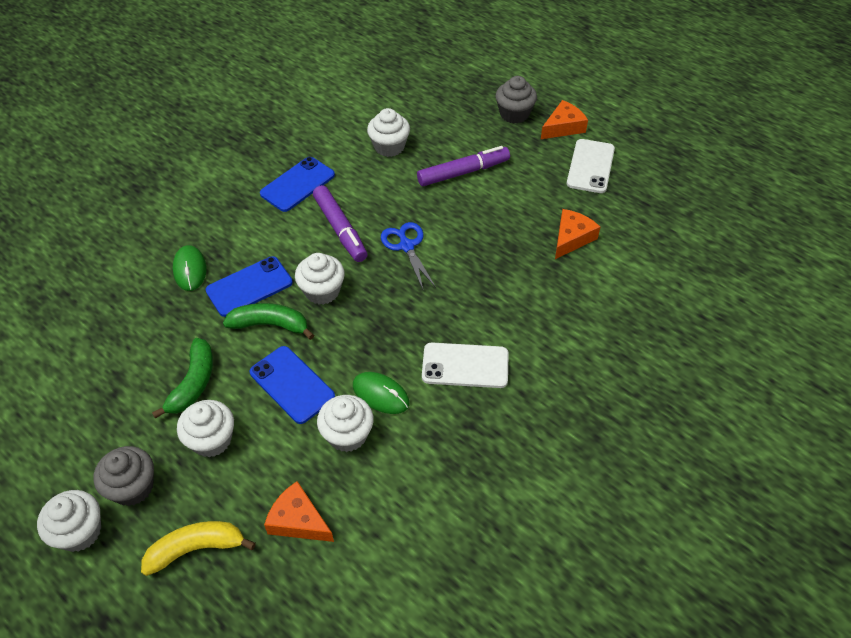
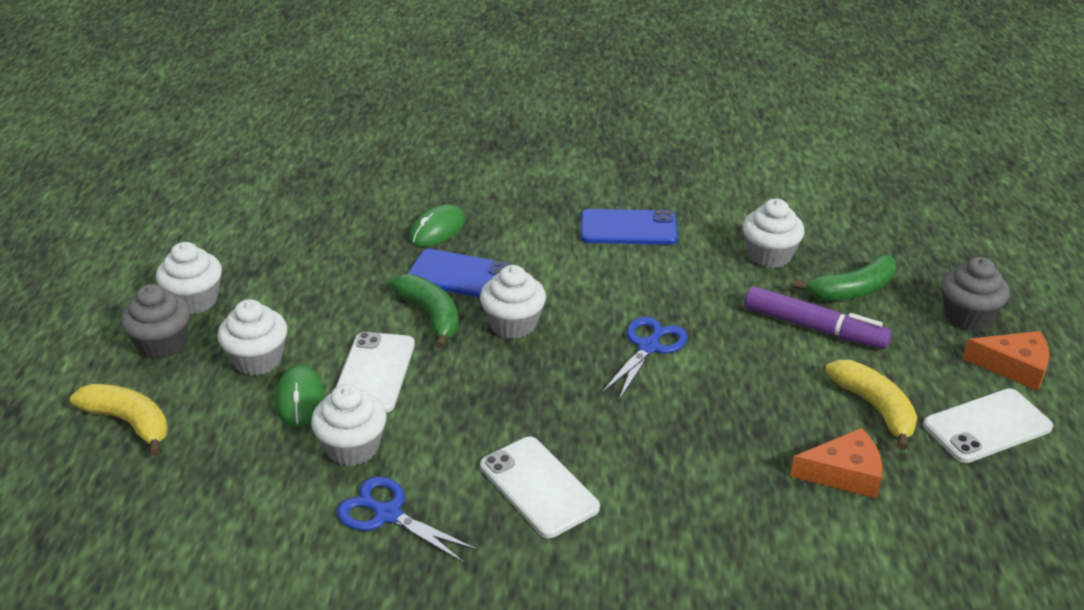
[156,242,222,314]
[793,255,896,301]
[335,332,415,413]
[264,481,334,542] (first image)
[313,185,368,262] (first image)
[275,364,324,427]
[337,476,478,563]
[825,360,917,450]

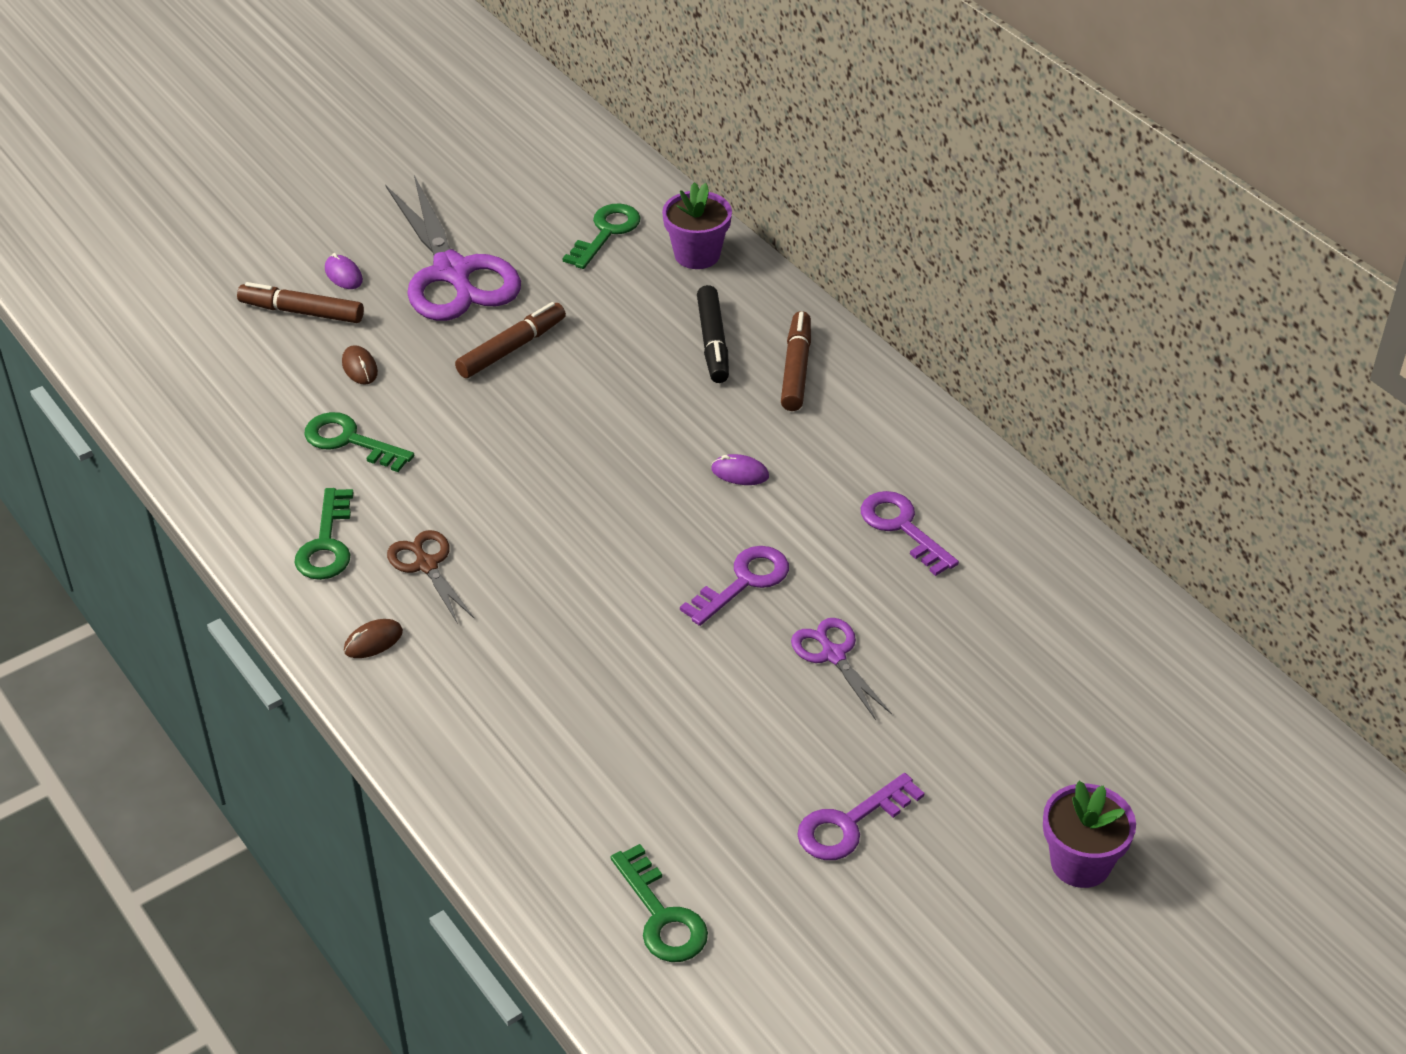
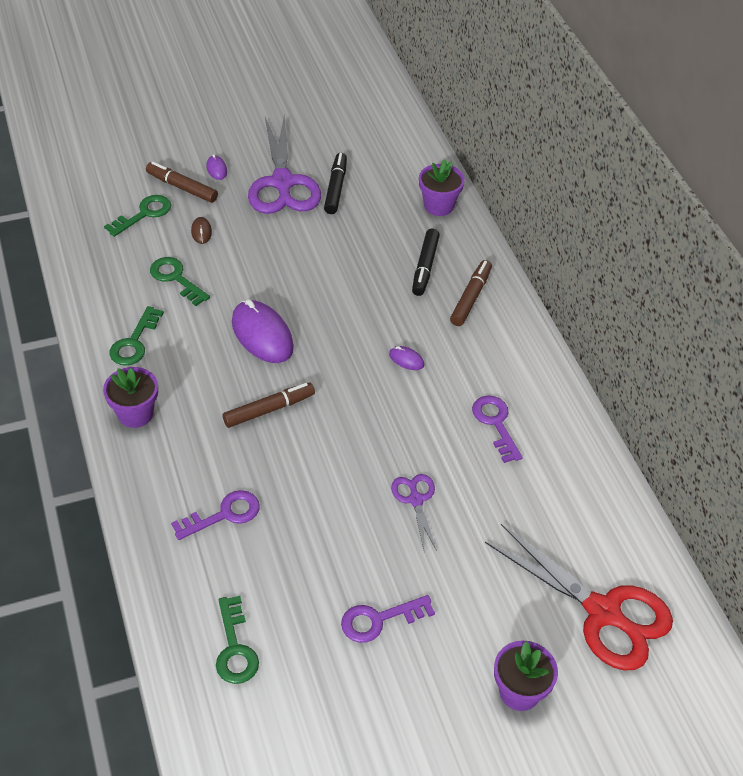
[103,367,158,428]
[387,530,474,624] (first image)
[223,382,315,428]
[104,195,171,237]
[171,490,260,540]
[232,299,294,363]
[324,153,347,214]
[485,524,673,671]

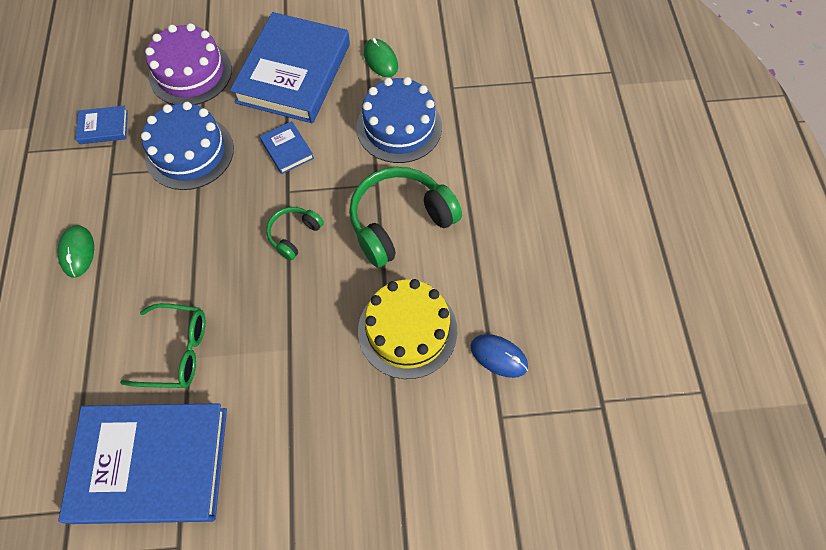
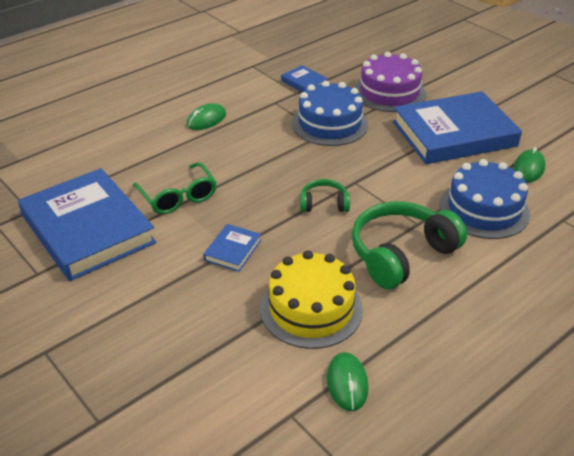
[203,224,261,272]
[352,201,467,289]
[327,352,368,411]

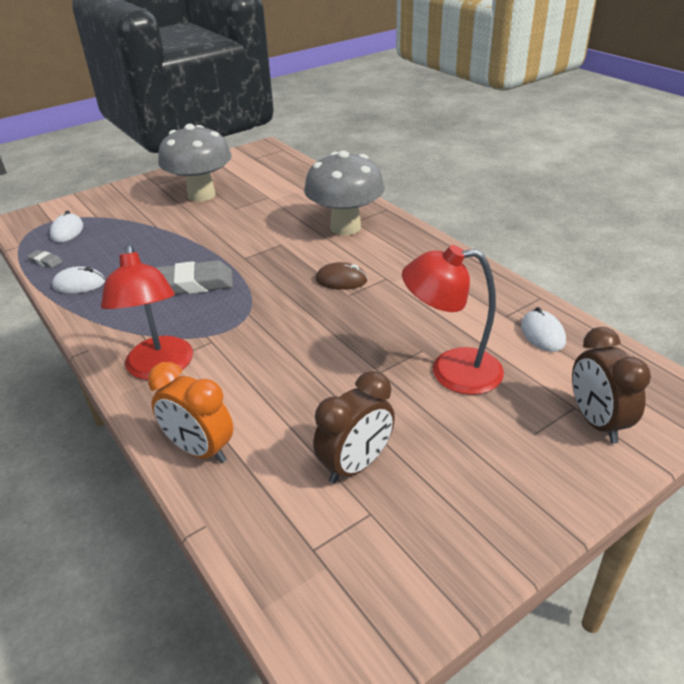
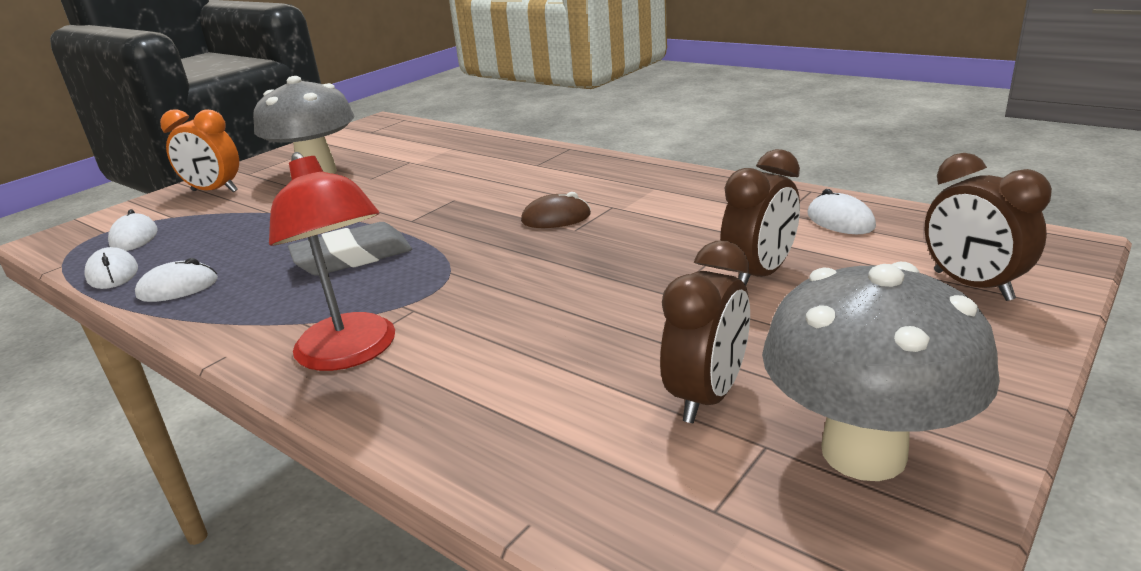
[84,247,138,289]
[160,110,239,192]
[762,262,1000,481]
[720,149,800,285]

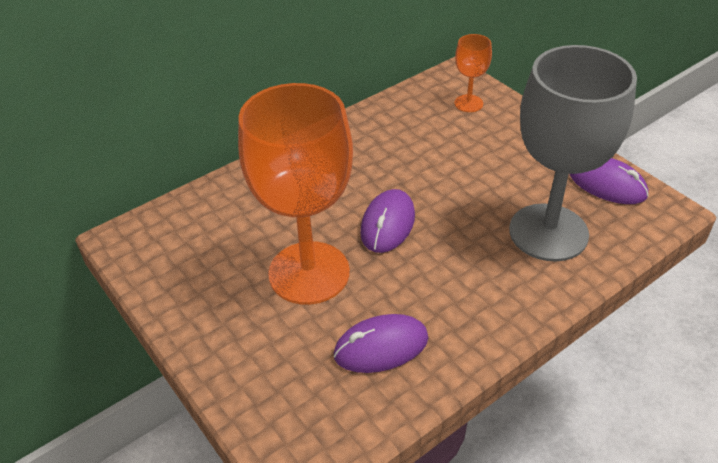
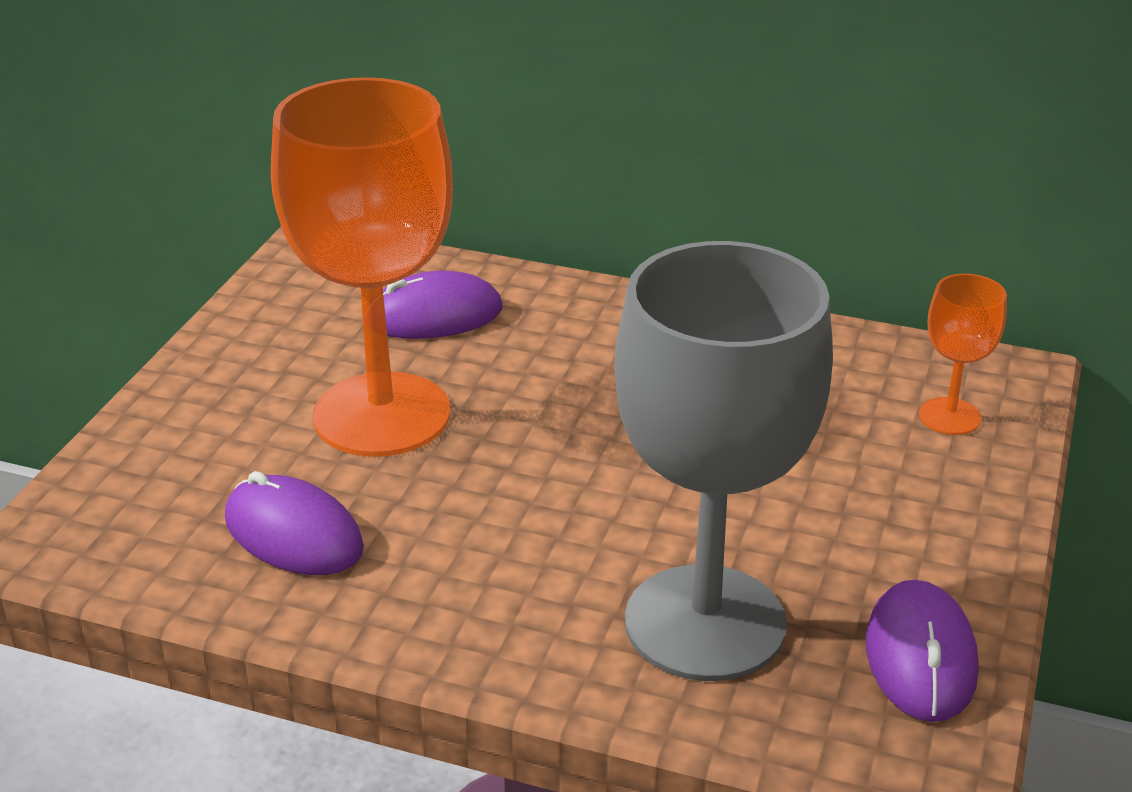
[383,271,502,339]

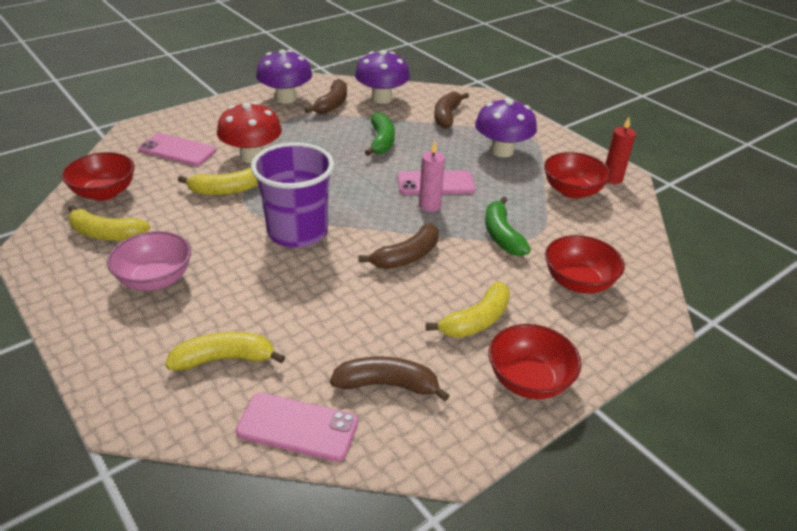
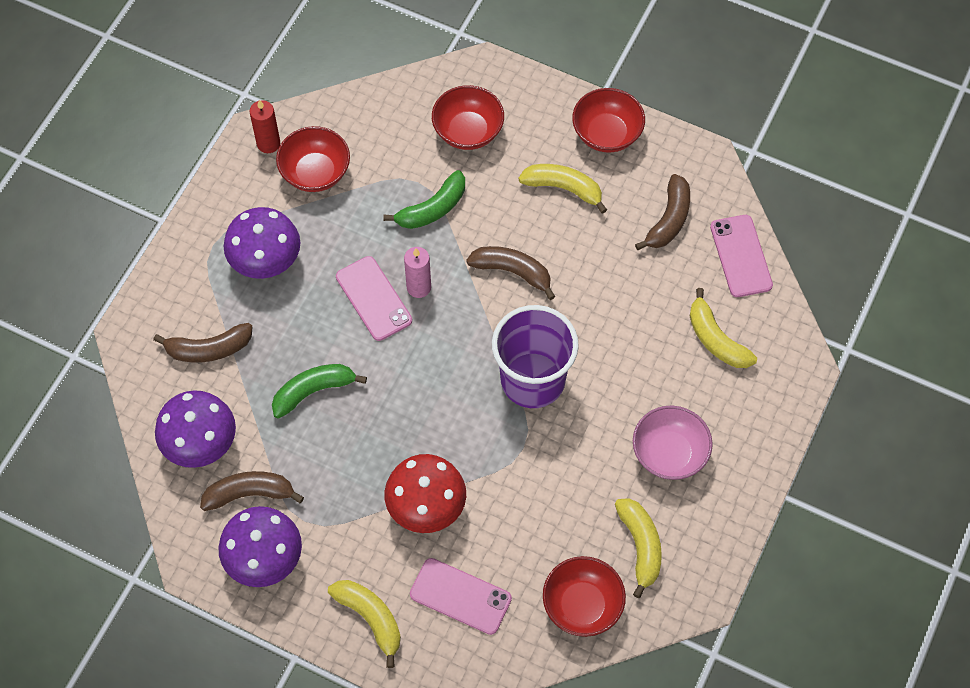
[410,558,512,635]
[328,580,401,668]
[635,174,690,250]

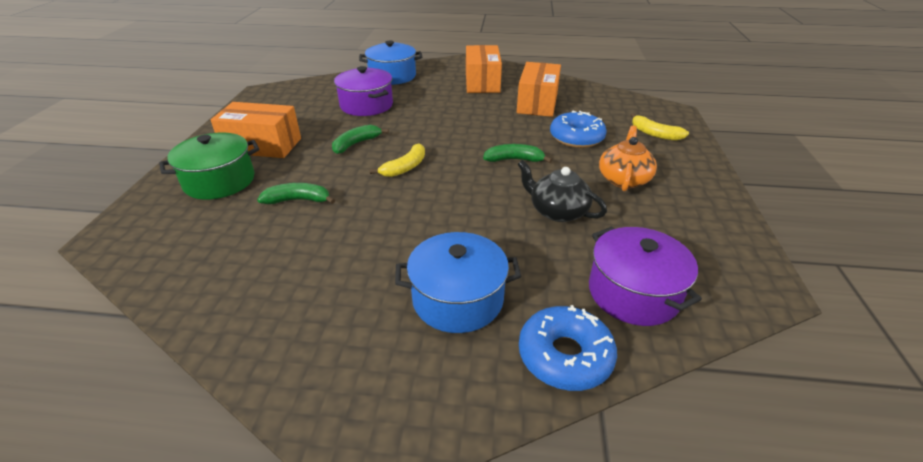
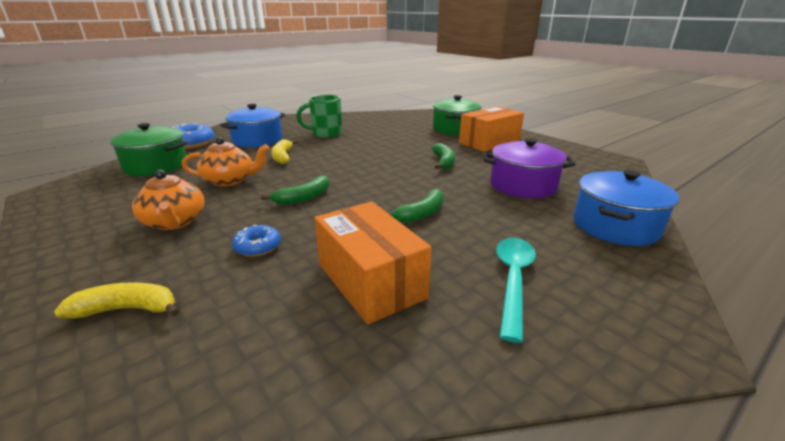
[387,188,444,223]
[271,139,297,164]
[496,238,536,343]
[182,137,270,187]
[232,225,281,257]
[110,123,187,176]
[296,95,342,138]

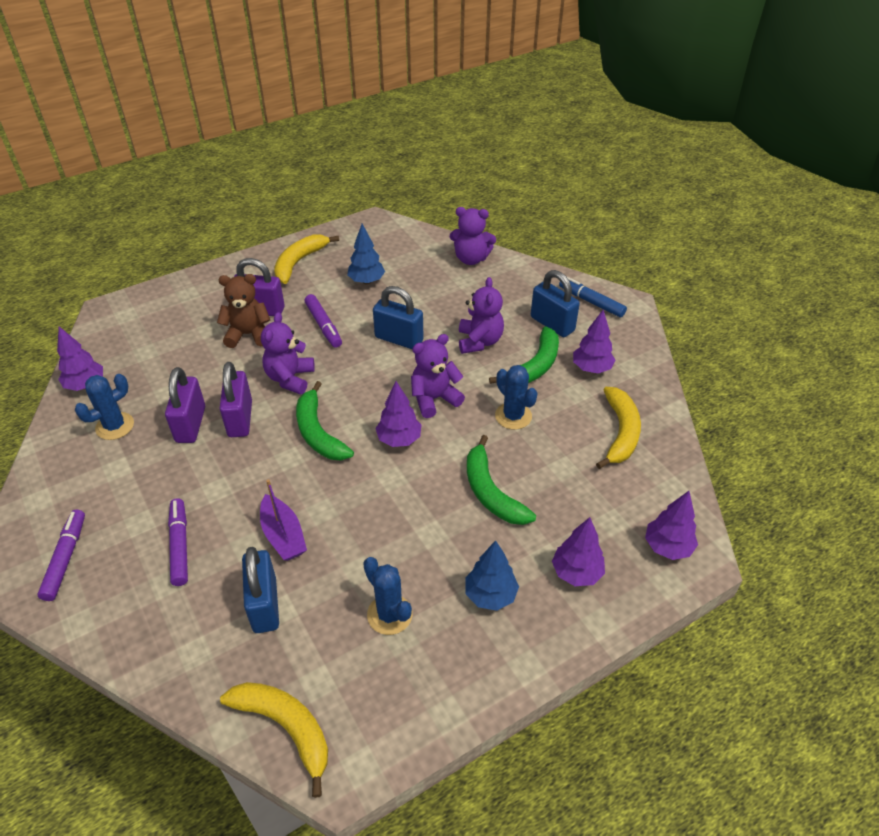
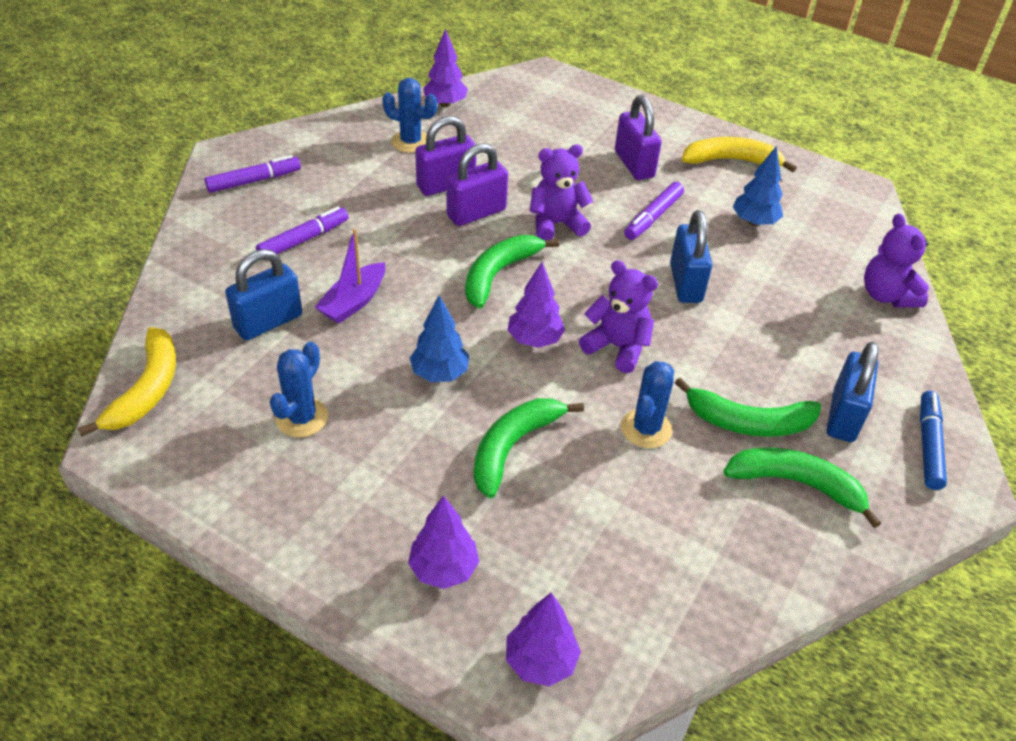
[217,274,270,348] (first image)
[459,277,504,354] (first image)
[410,295,469,382]
[723,447,881,528]
[596,387,641,469] (first image)

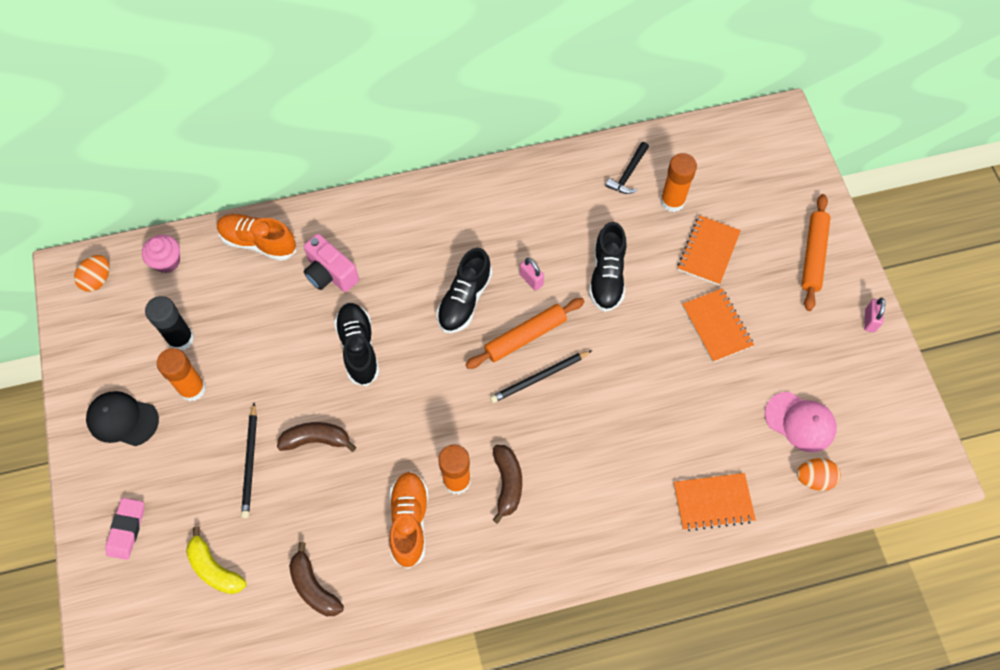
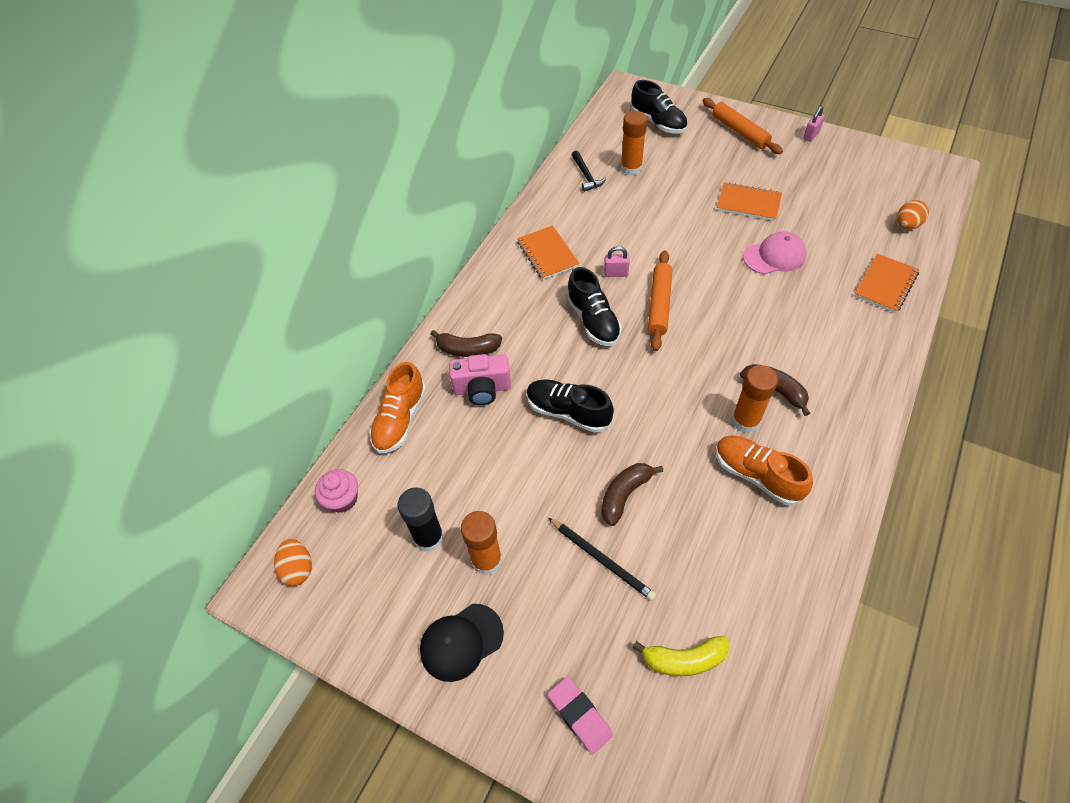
[370,362,426,453]
[430,330,502,357]
[490,350,592,403] (first image)
[630,80,687,134]
[517,225,580,280]
[743,231,807,274]
[803,106,825,142]

